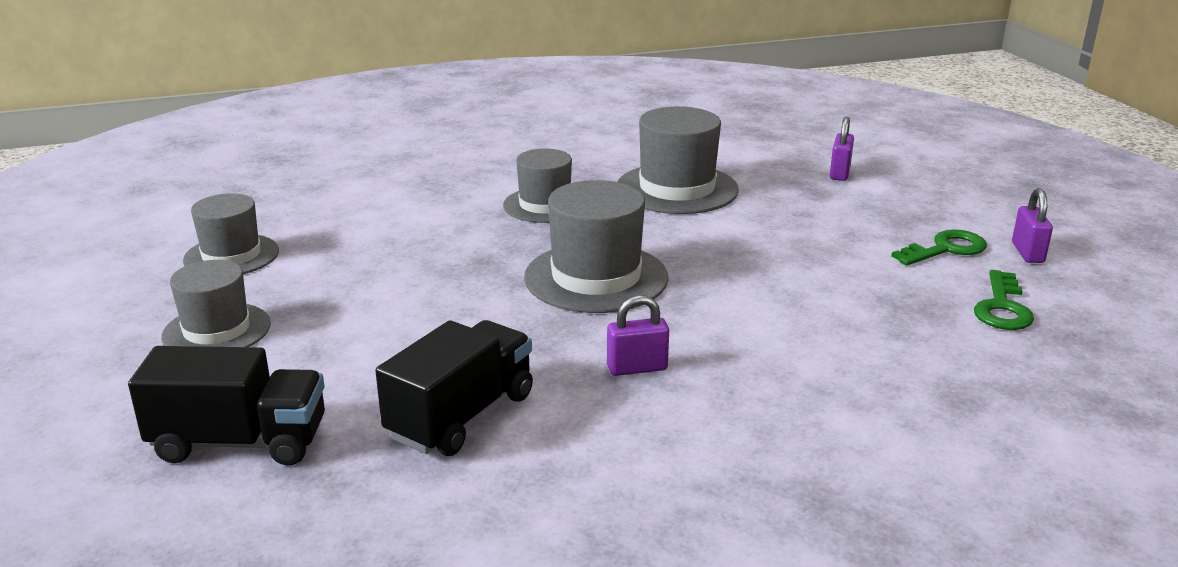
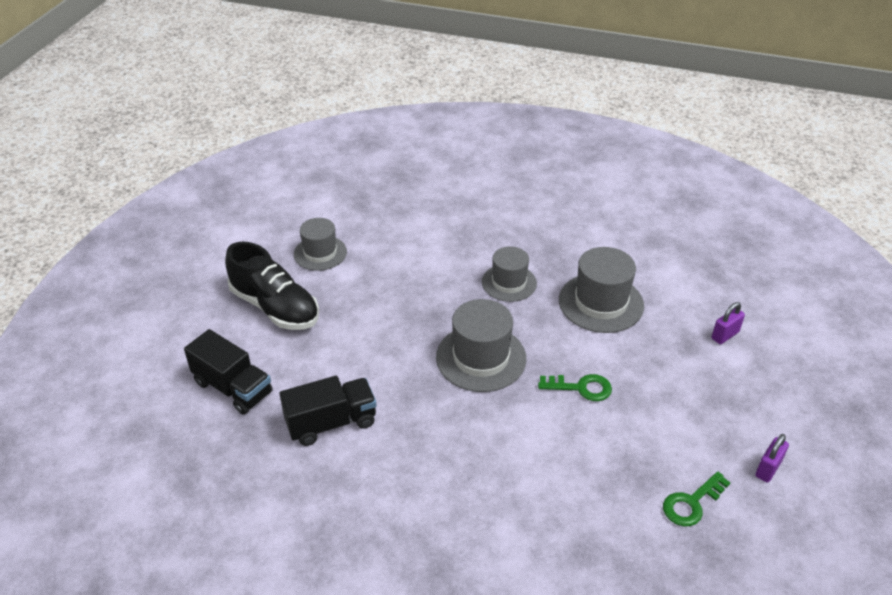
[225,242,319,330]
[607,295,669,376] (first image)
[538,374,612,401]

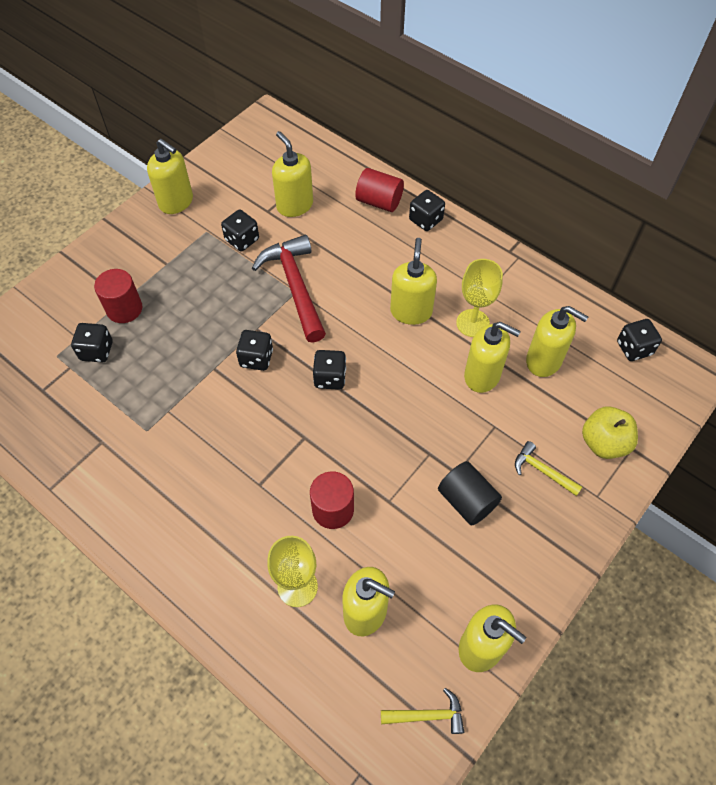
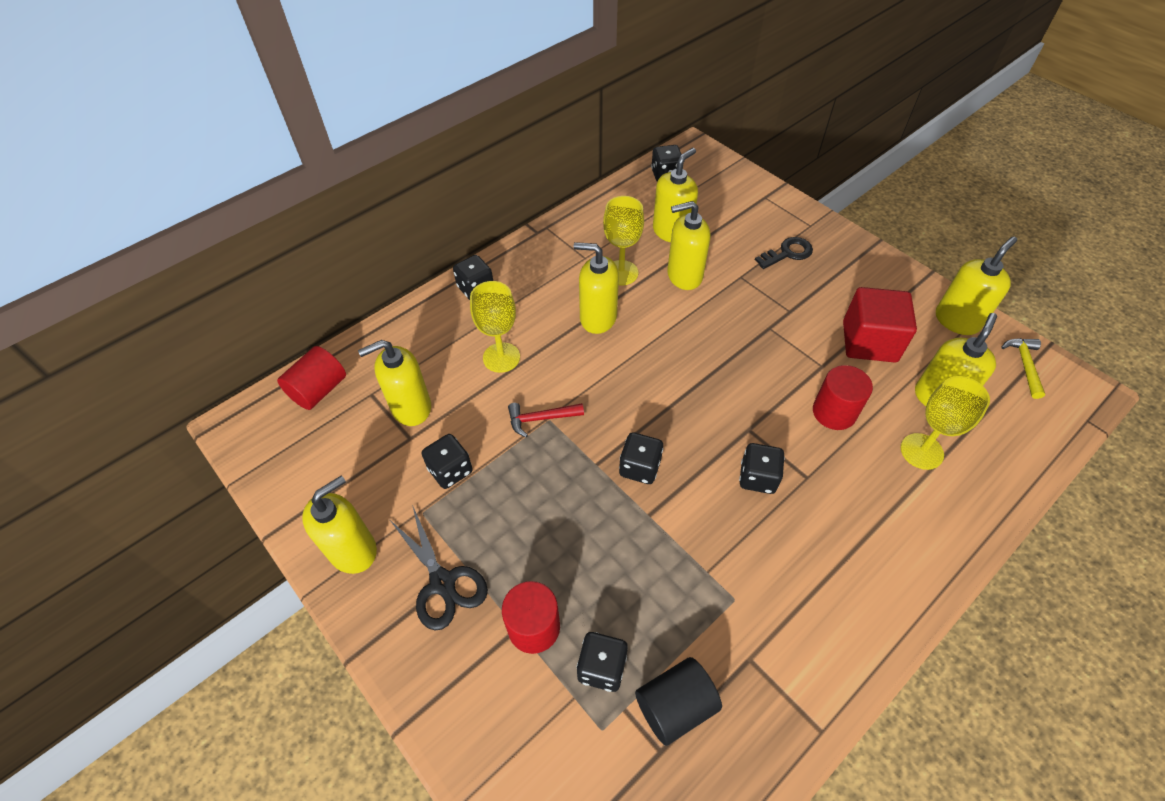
[508,403,584,437]
[739,443,785,494]
[277,346,346,410]
[635,657,722,746]
[667,201,710,290]
[755,237,813,269]
[582,407,638,459] (first image)
[389,505,488,631]
[470,281,520,373]
[843,287,917,363]

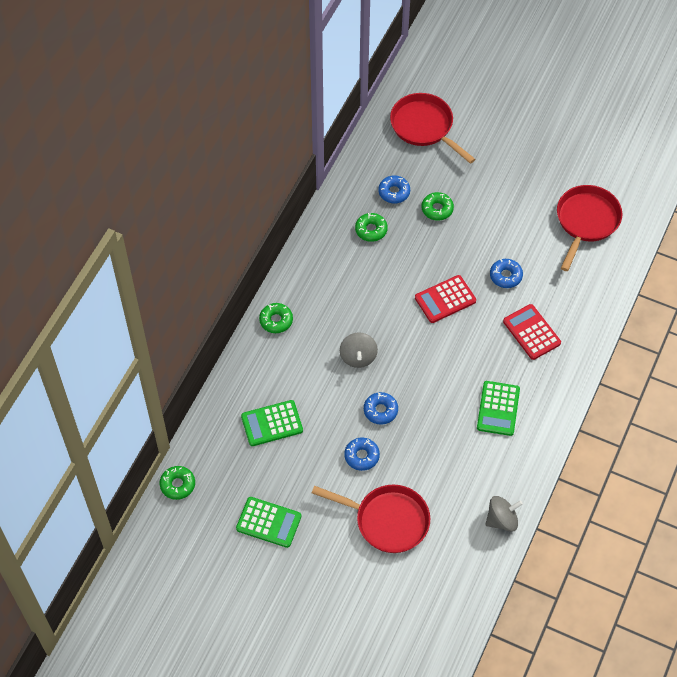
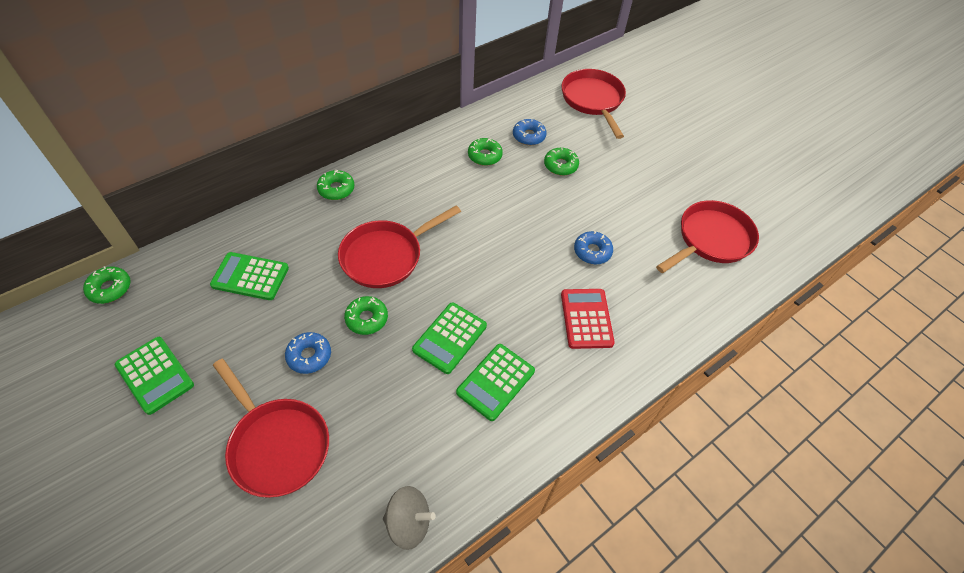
[338,205,461,288]
[344,296,388,335]
[415,275,476,323] (first image)
[412,302,487,374]

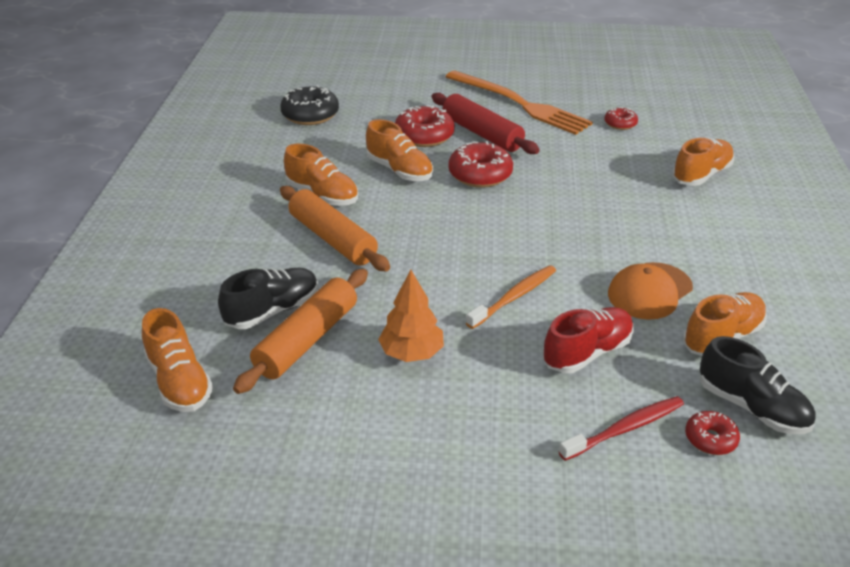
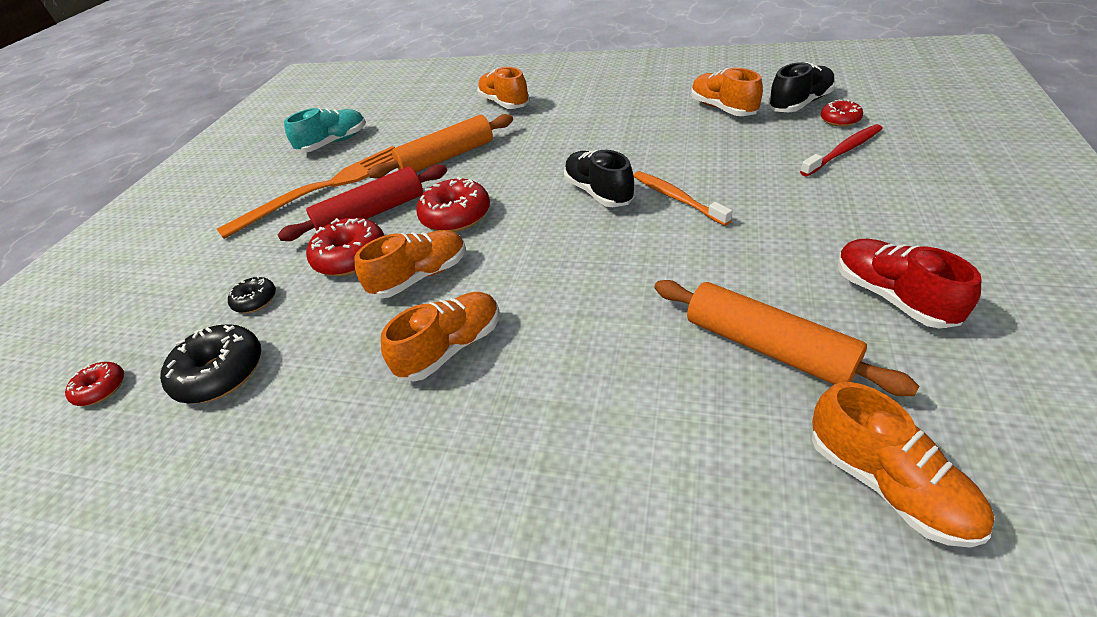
[812,382,995,548]
[564,150,635,207]
[367,114,513,178]
[378,270,444,362] (first image)
[838,239,982,328]
[800,124,883,176]
[65,362,124,406]
[608,262,693,320] (first image)
[228,276,276,313]
[284,108,366,153]

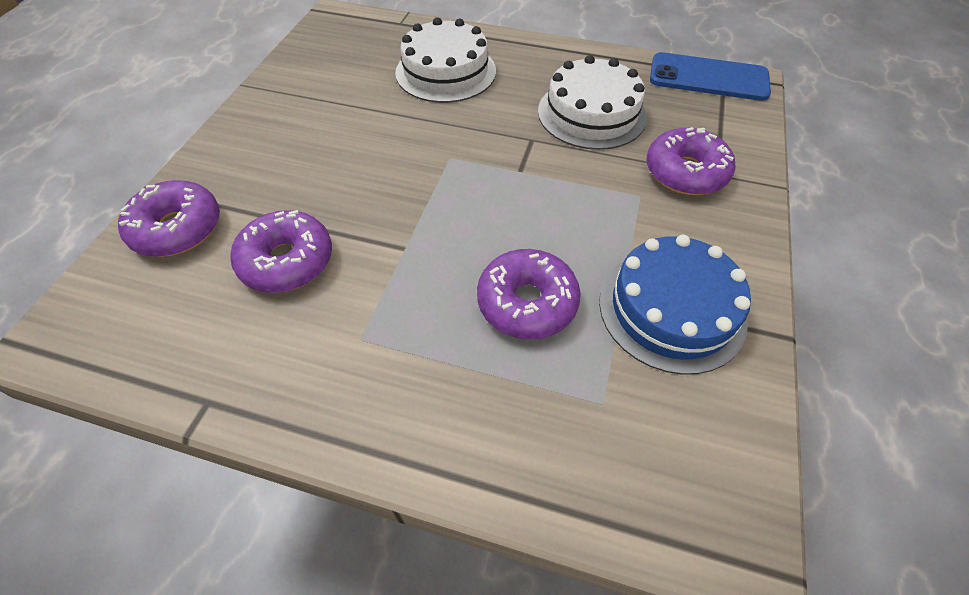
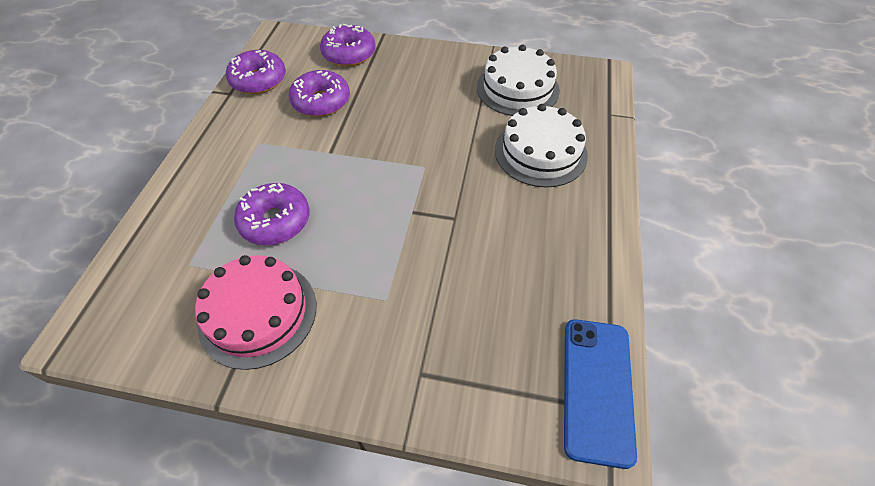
[477,45,560,116]
[195,255,316,370]
[226,50,286,94]

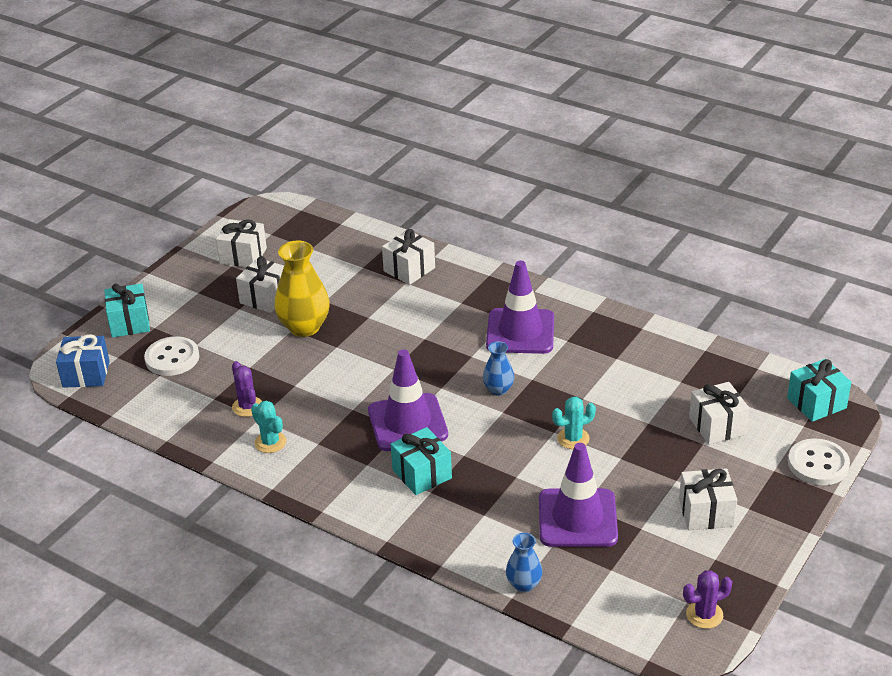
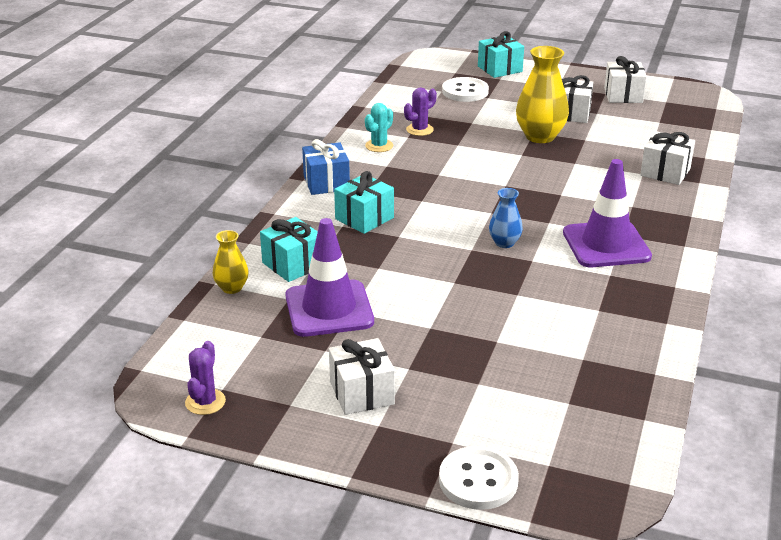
[302,139,350,195]
[368,349,448,451] (first image)
[213,230,249,294]
[552,397,596,449] (first image)
[185,341,226,415]
[689,382,750,445] (first image)
[260,217,318,282]

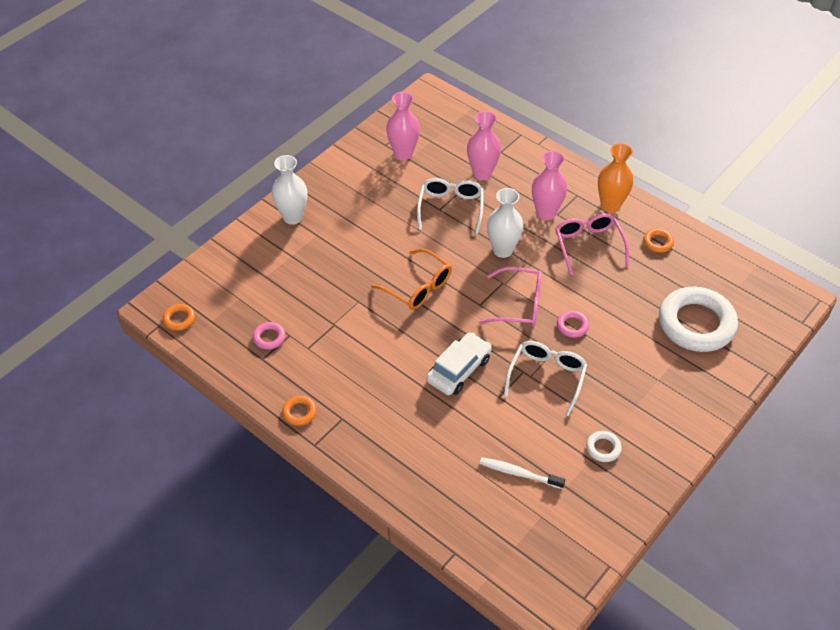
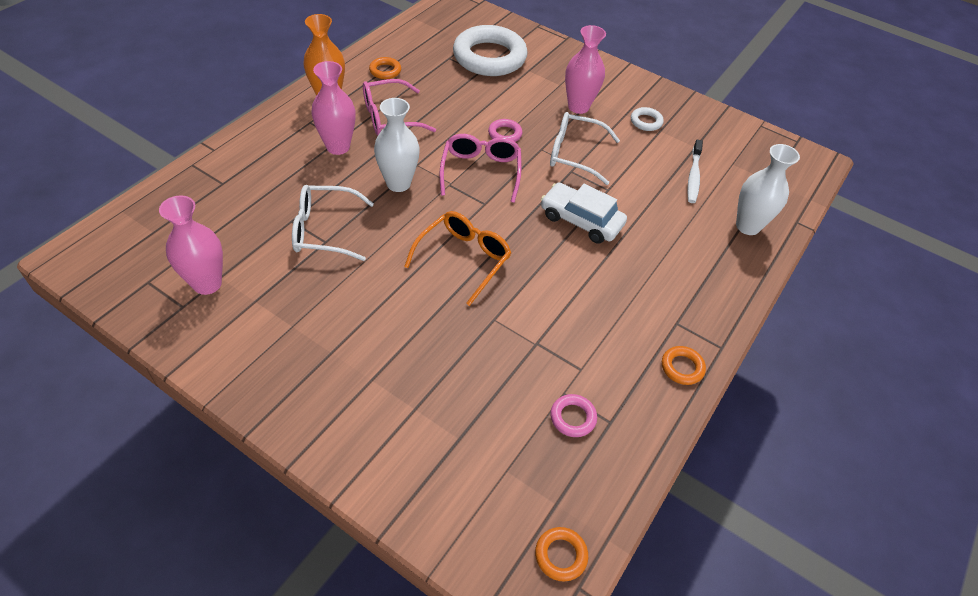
[736,144,800,235]
[565,25,606,114]

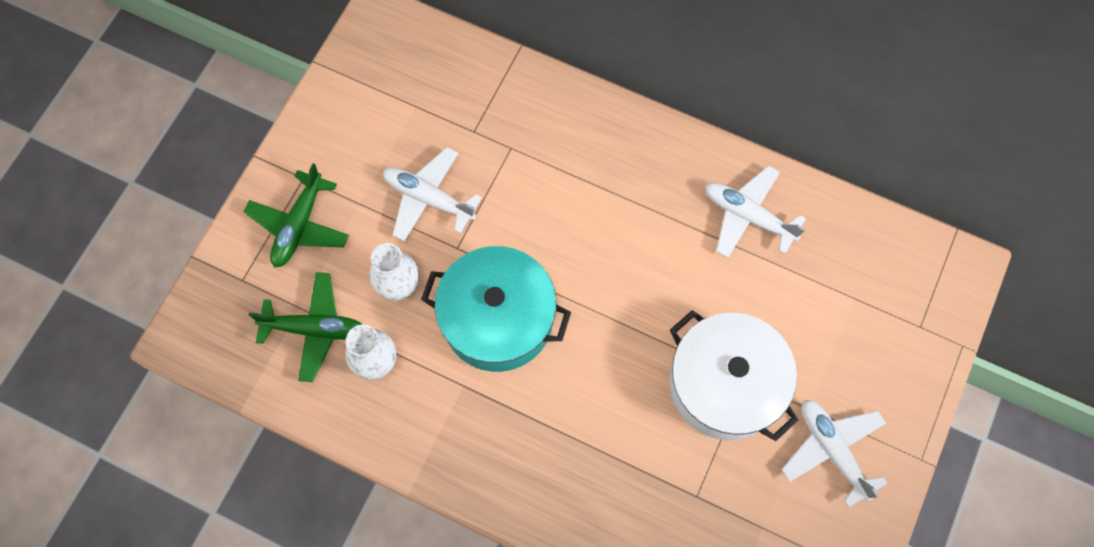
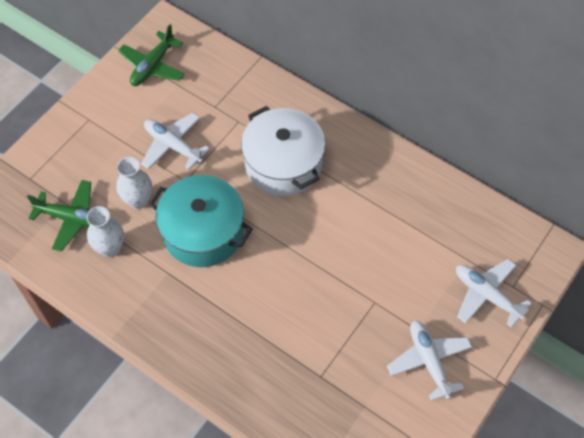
[118,24,185,86]
[241,106,326,196]
[456,259,532,327]

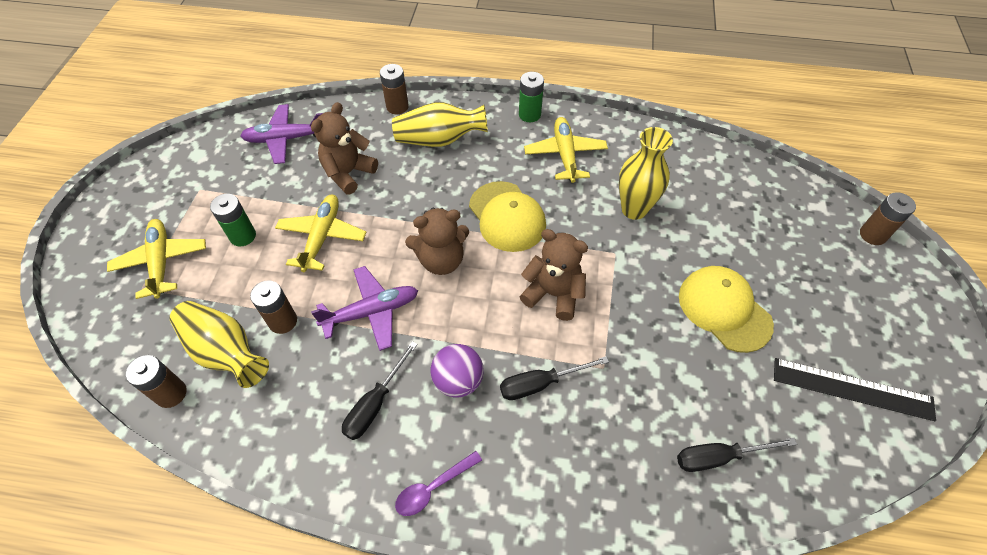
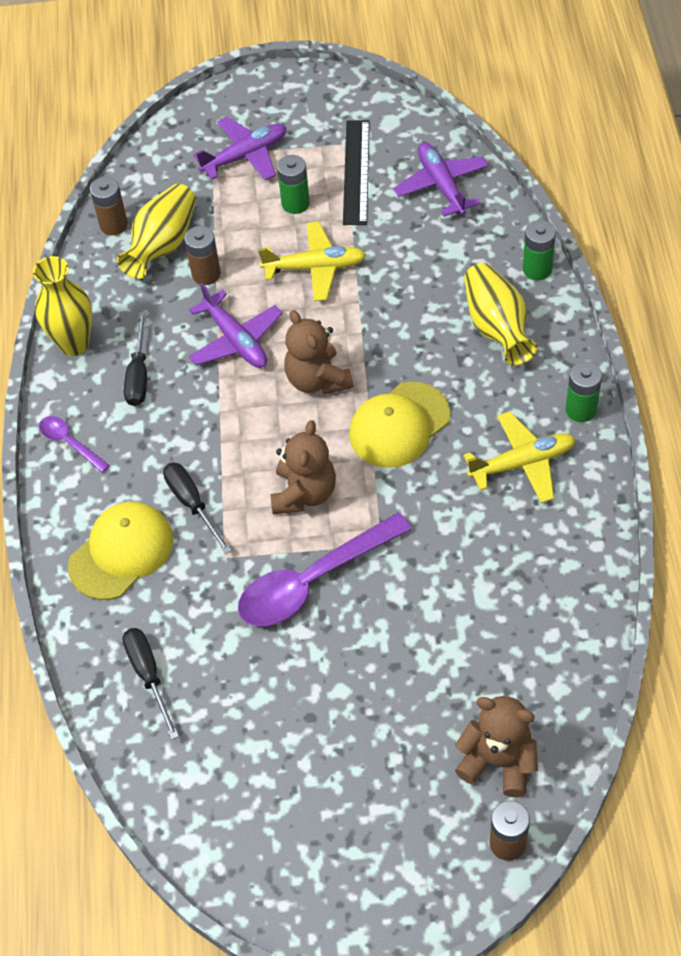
[193,117,287,181]
[455,696,538,797]
[124,312,147,406]
[523,220,556,280]
[431,344,484,397] (first image)
[33,256,92,356]
[68,502,173,600]
[343,120,370,225]
[238,512,412,626]

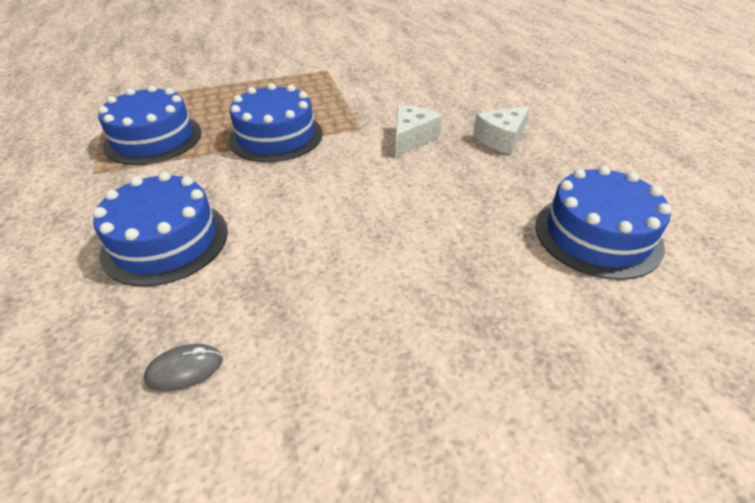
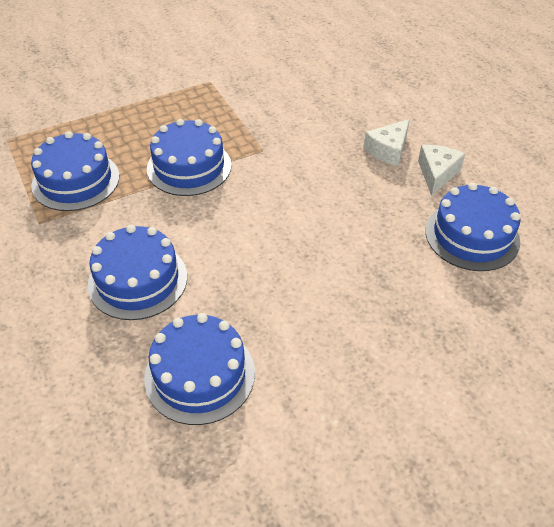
[144,313,255,425]
[418,145,465,196]

